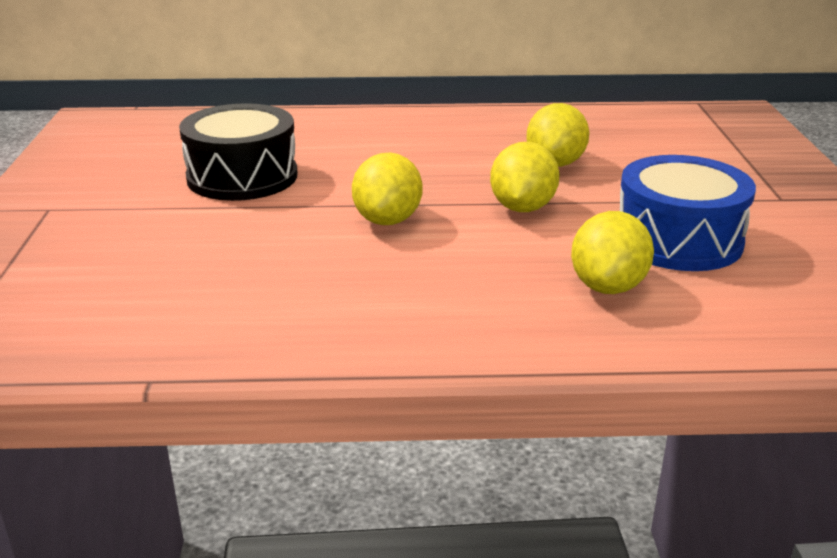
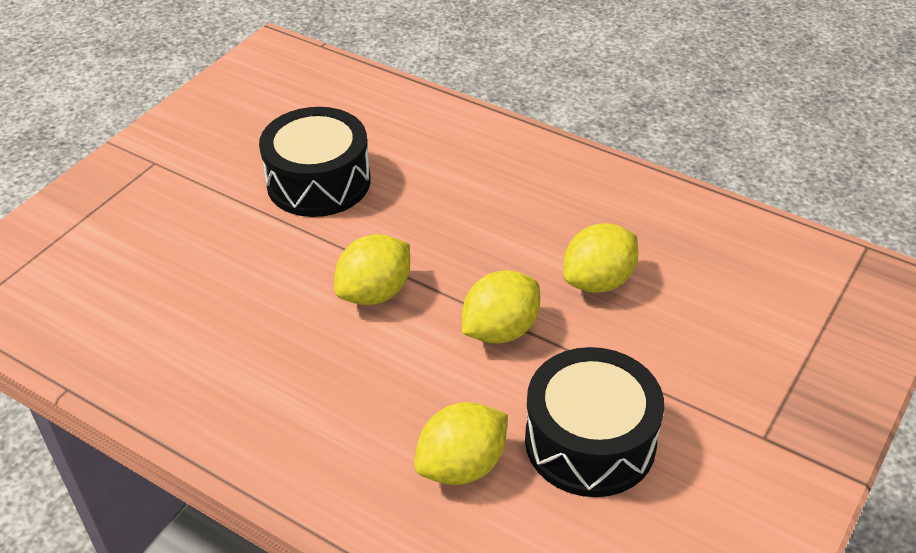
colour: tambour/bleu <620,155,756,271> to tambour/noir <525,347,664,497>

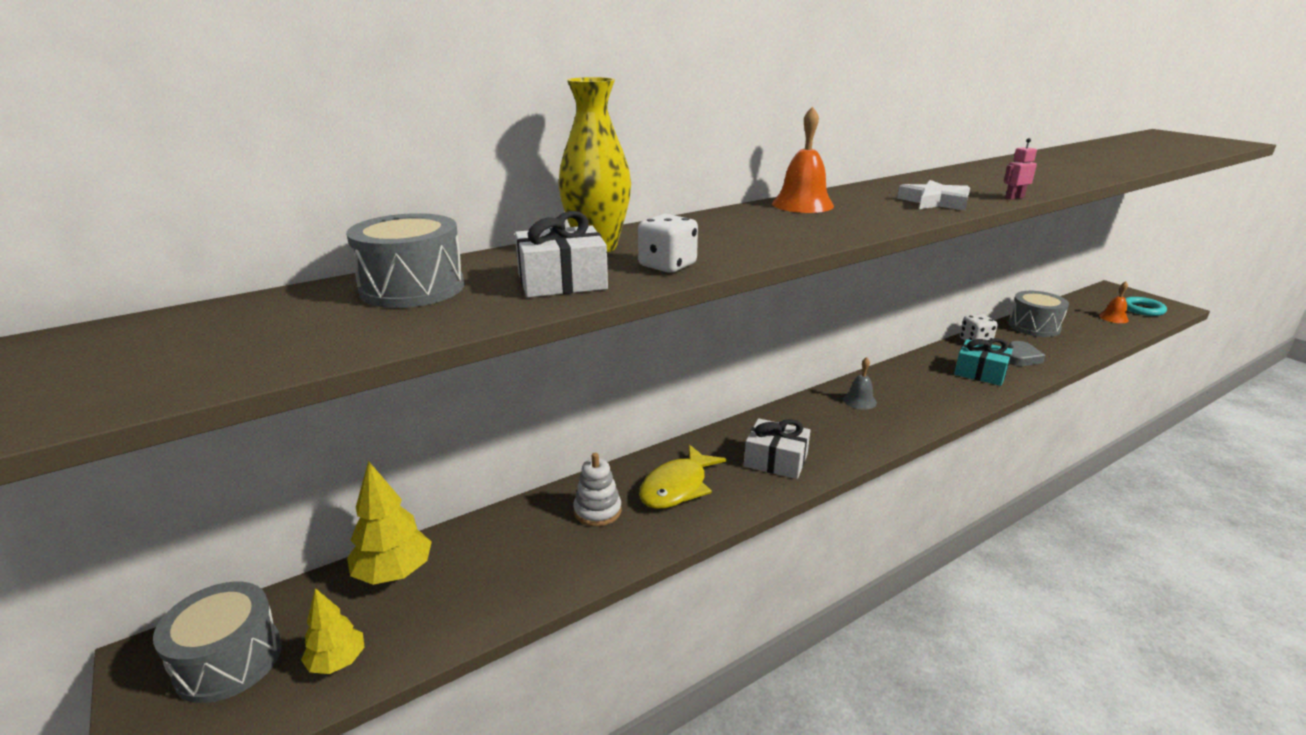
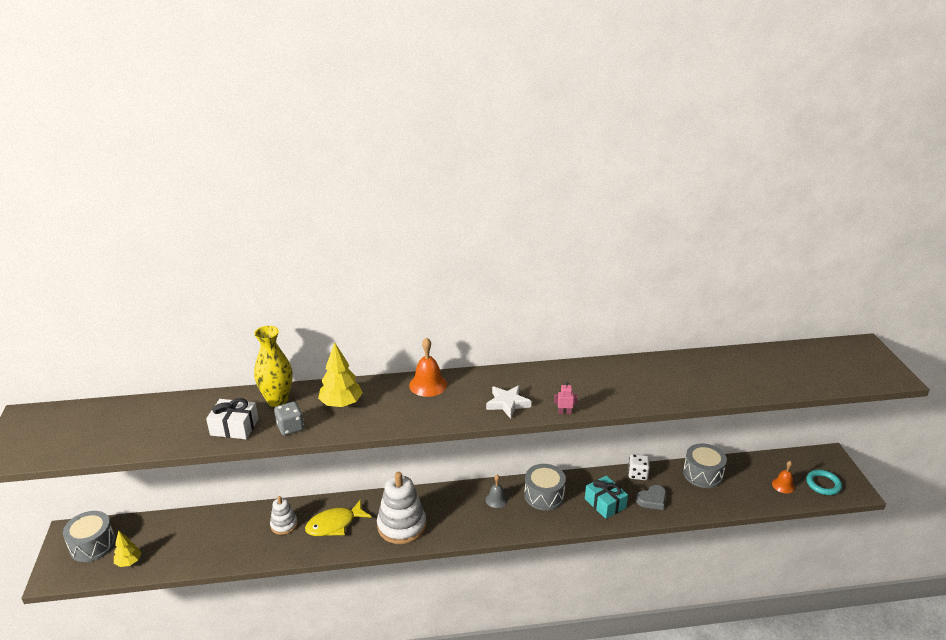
relocated: tambour/gris <346,213,464,308> to <524,464,566,510>; arbre/jaune <347,461,432,585> to <318,342,363,407>
exchanged: cadeau/blanc <744,418,810,479> to jouet à empiler/blanc <377,472,426,544>
colour: dé/blanc <638,214,698,273> to dé/gris <274,402,304,435>

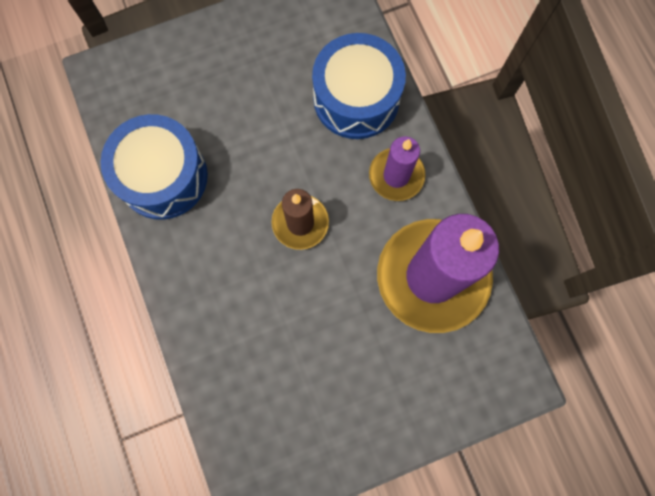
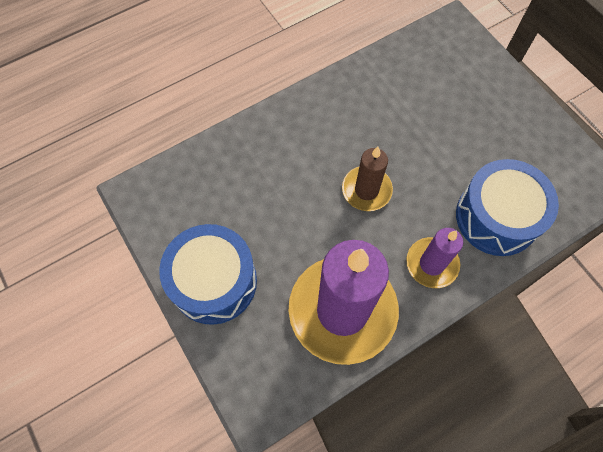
relocated: tambour/bleu <101,114,208,220> to <159,224,257,325>

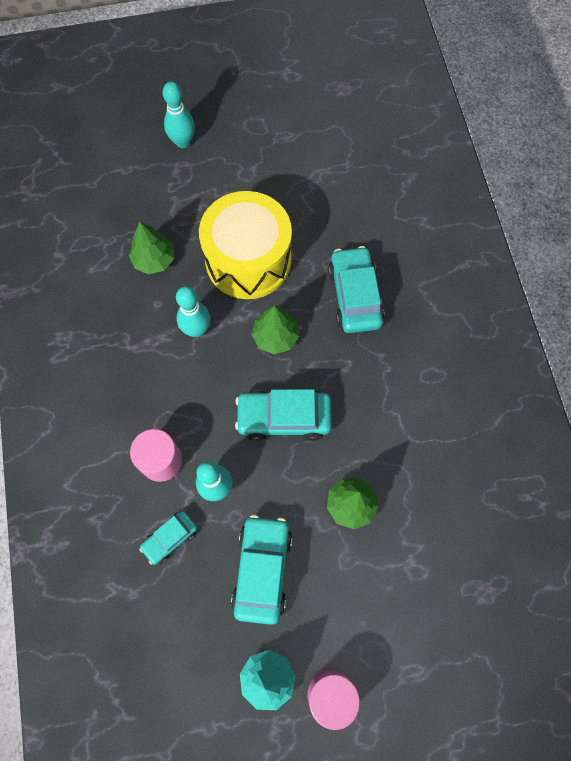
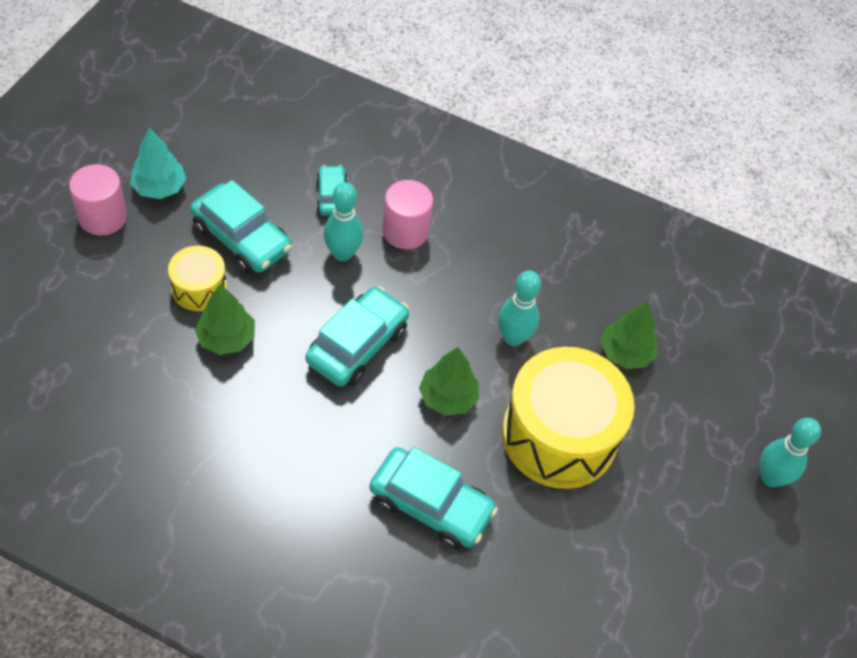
appeared: tambour/jaune <168,246,227,311>

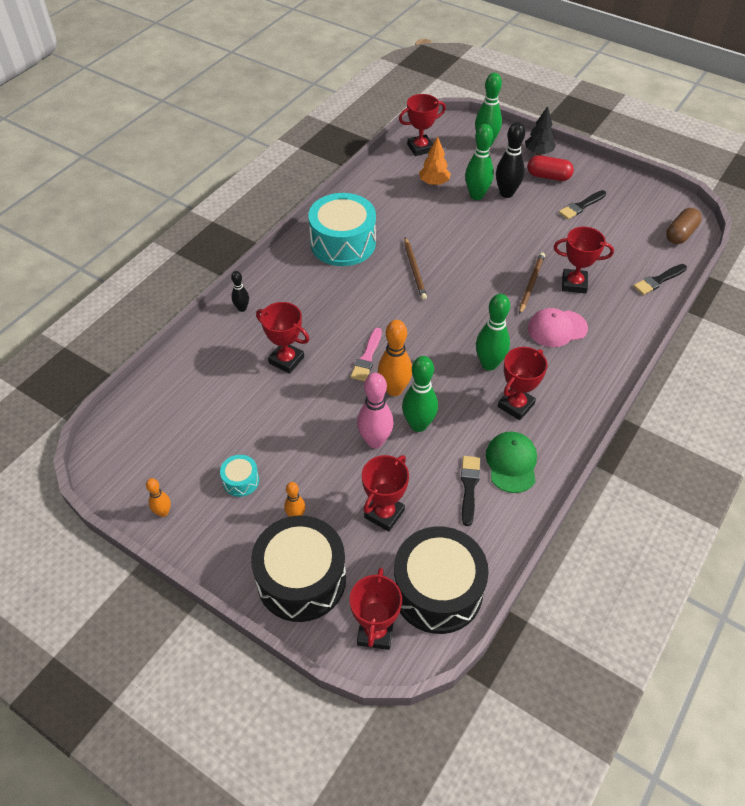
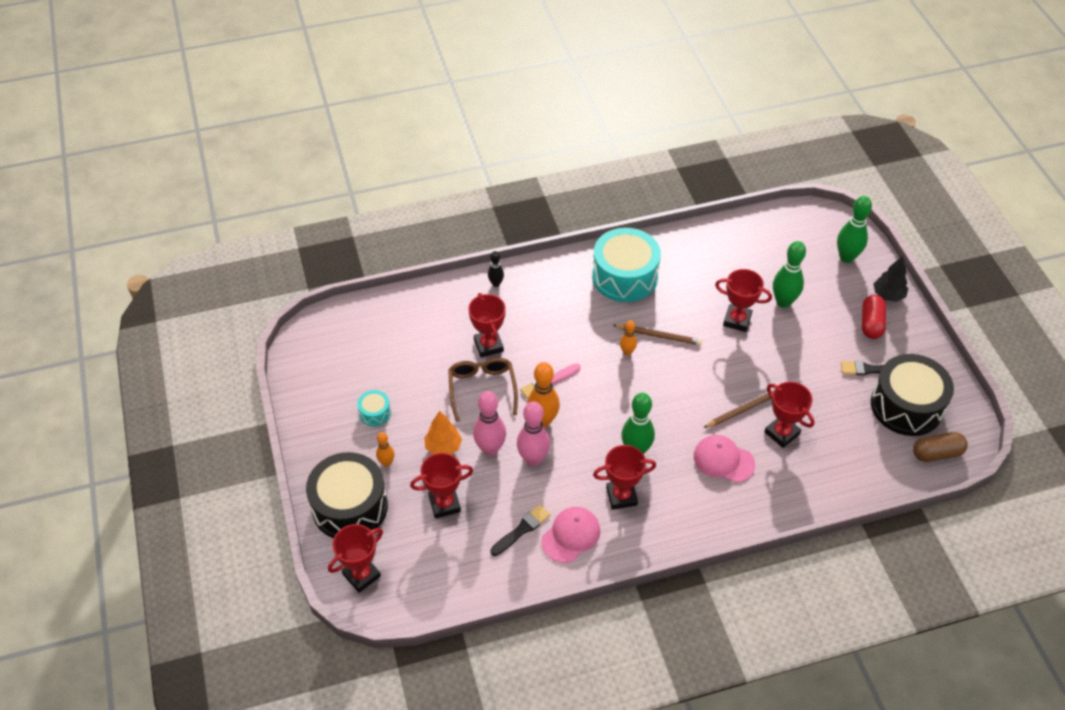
missing: quille/noir <496,122,525,198>; pinceau/noir <633,264,687,295>
appeared: lunettes/marron <448,358,518,422>
relocated: quille/orange <146,478,171,517> to <620,320,637,356>; tambour/noir <394,526,489,634> to <871,354,954,436>; trophée/rouge <399,94,446,156> to <715,269,772,332>; arbre/orange <419,136,451,185> to <424,411,462,455>
colour: quille/vert <402,356,438,432> to quille/rose <517,401,550,466>; casquette/vert <486,431,537,493> to casquette/rose <541,507,600,563>
spun: crayon/marron <404,237,427,300> = <613,324,702,345> 105 degrees counterclockwise; gélule/rouge <527,155,574,181> = <862,295,886,339> 45 degrees clockwise

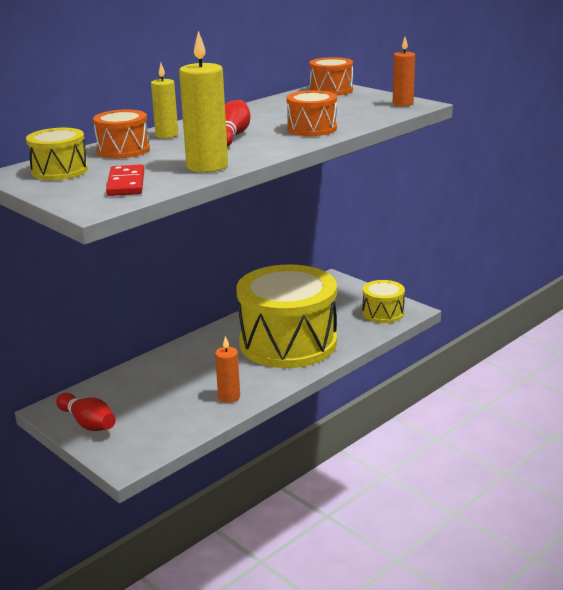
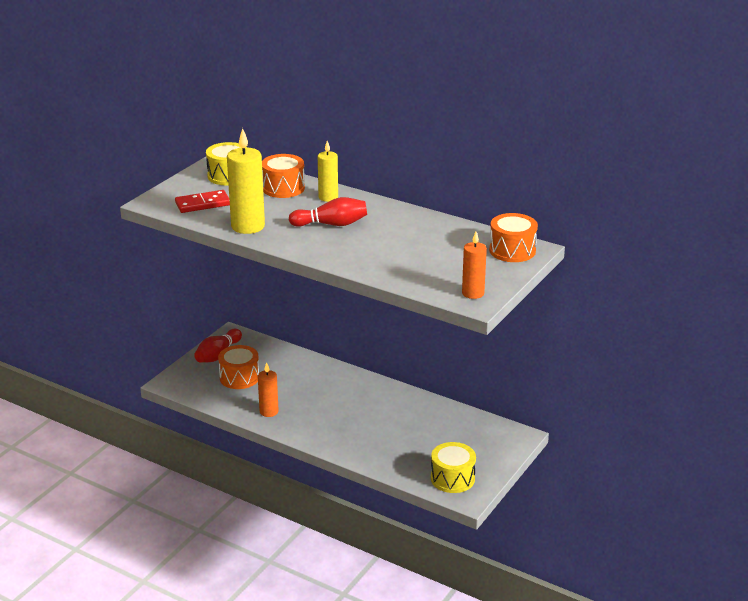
missing: tambour/jaune <236,265,337,368>
relocated: tambour/orange <286,90,337,136> to <218,345,259,389>

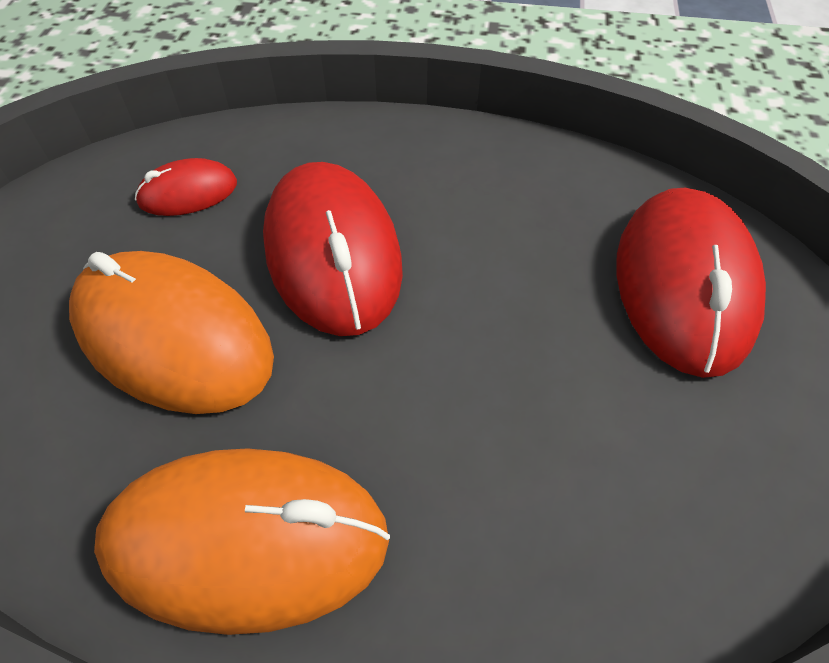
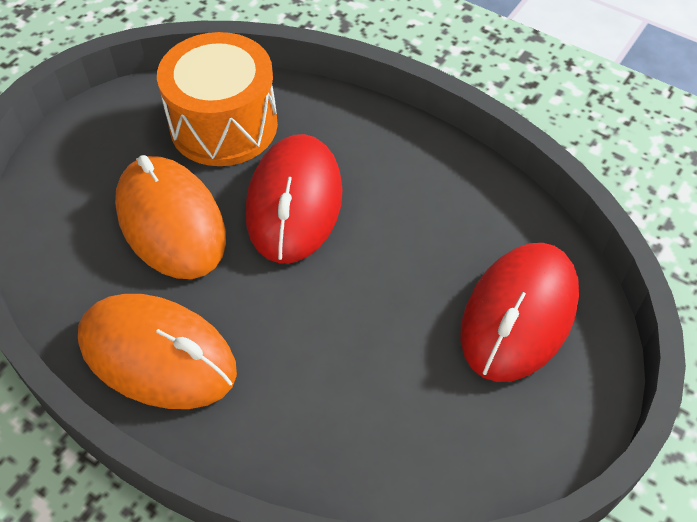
exchanged: souris/rouge <135,158,237,216> to tambour/orange <157,32,278,166>

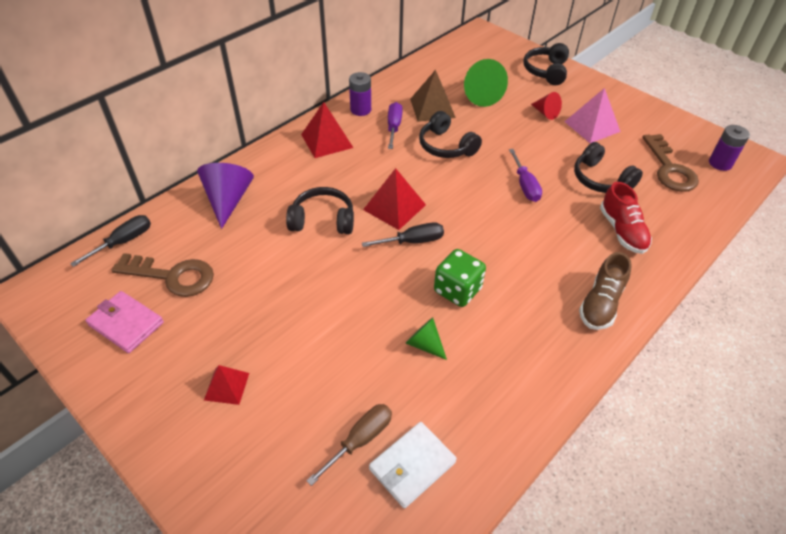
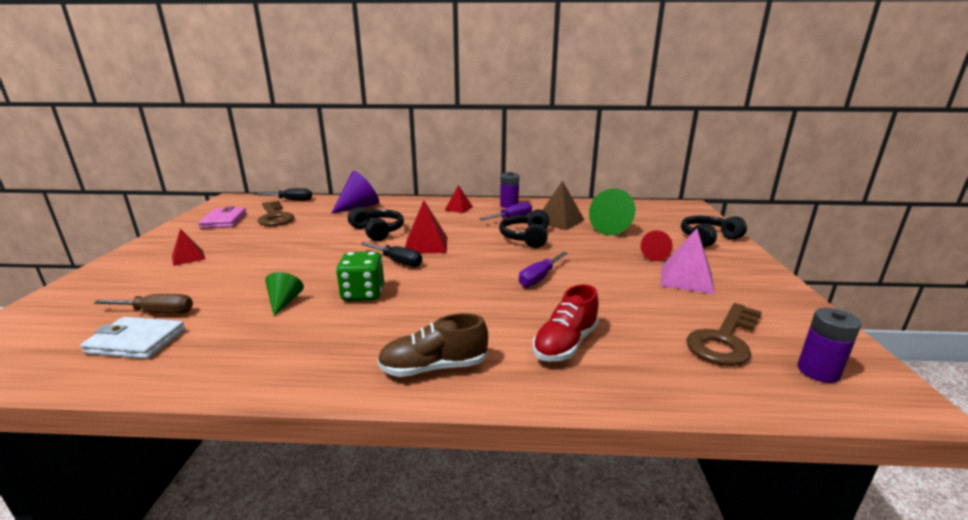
missing: casque audio/noir <574,142,643,193>
size: pyramide/rouge <301,102,353,158> = <445,185,473,213> x0.62

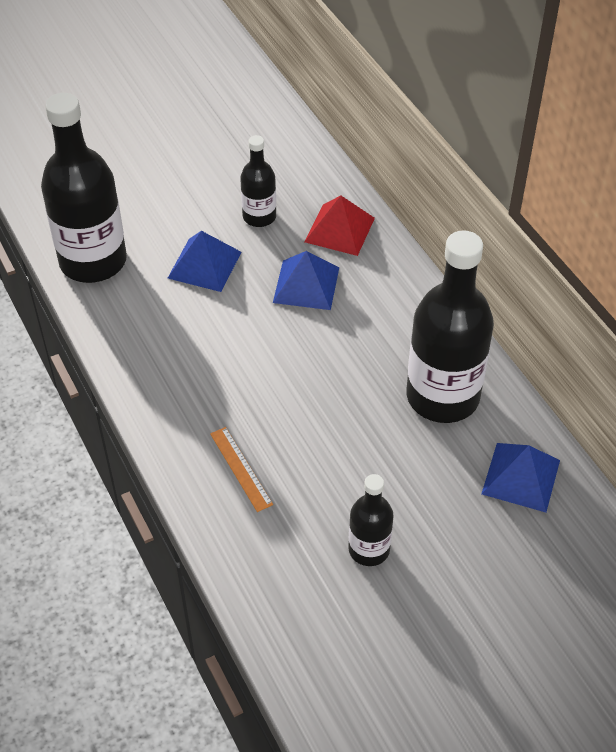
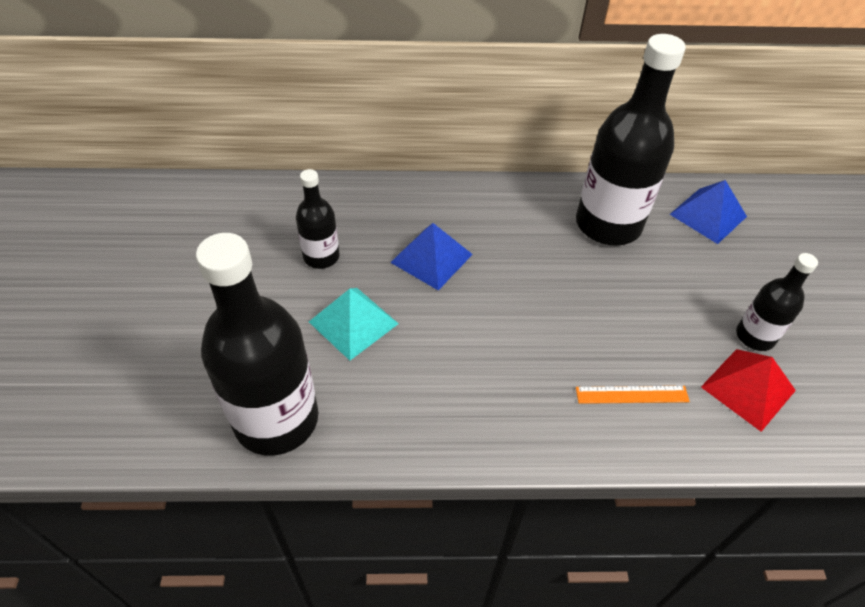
relocated: pyramide/rouge <304,195,375,256> to <701,349,796,432>
colour: pyramide/bleu <168,231,241,292> to pyramide/turquoise <309,288,399,360>

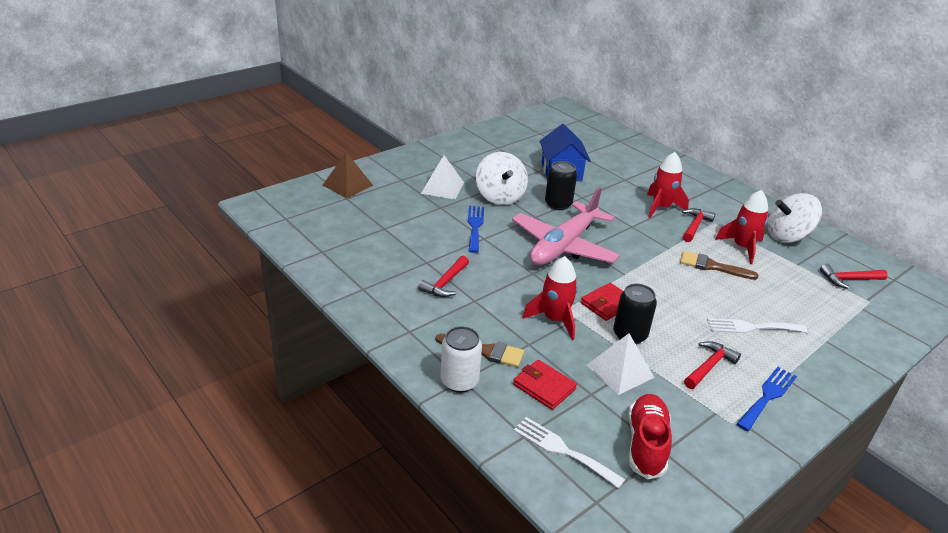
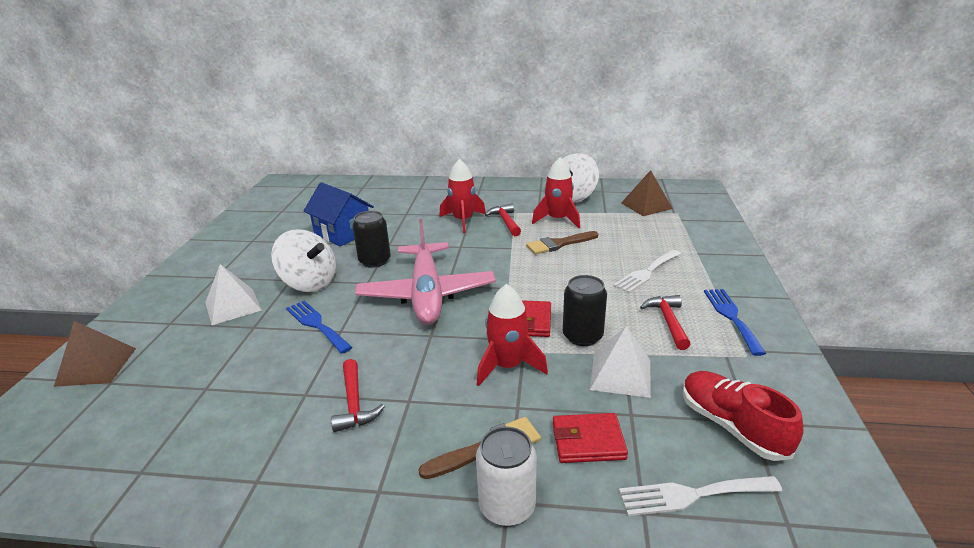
exchanged: marteau/rouge <820,264,888,289> to pyramide/marron <621,170,673,216>

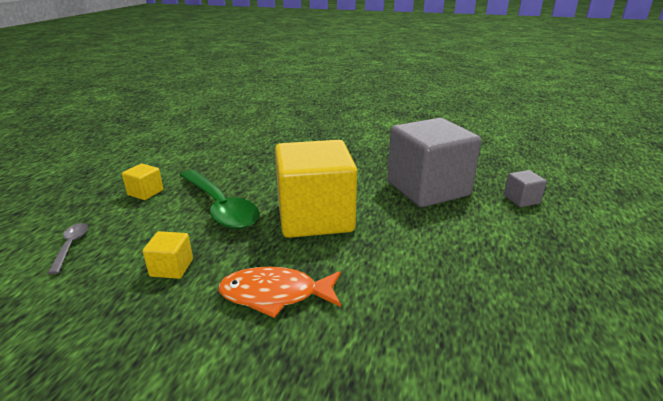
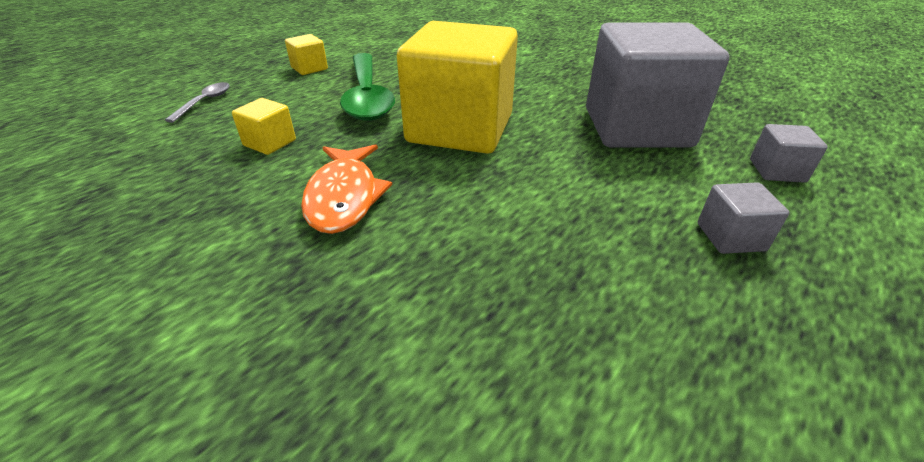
appeared: cube/gris <698,182,789,254>
spun: poisson/orange <218,267,341,318> = <301,144,392,234> 120 degrees counterclockwise

